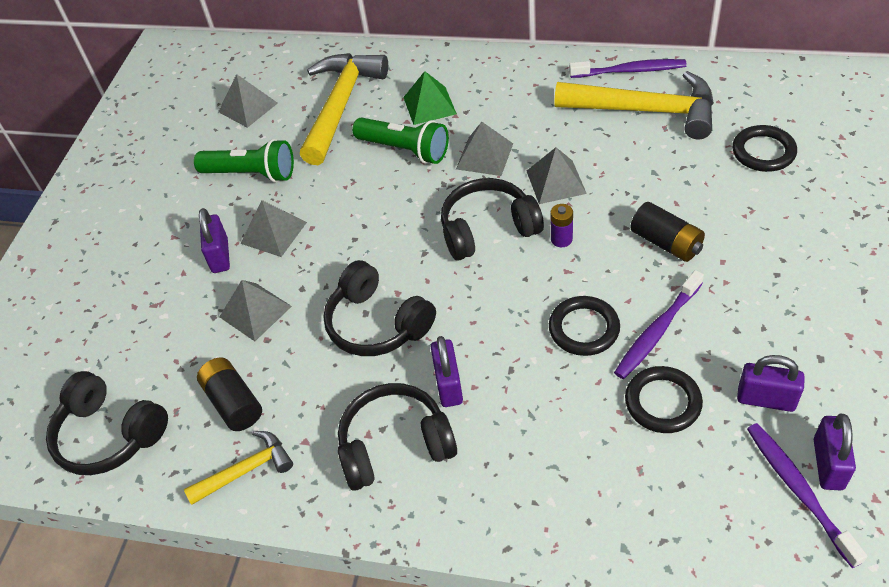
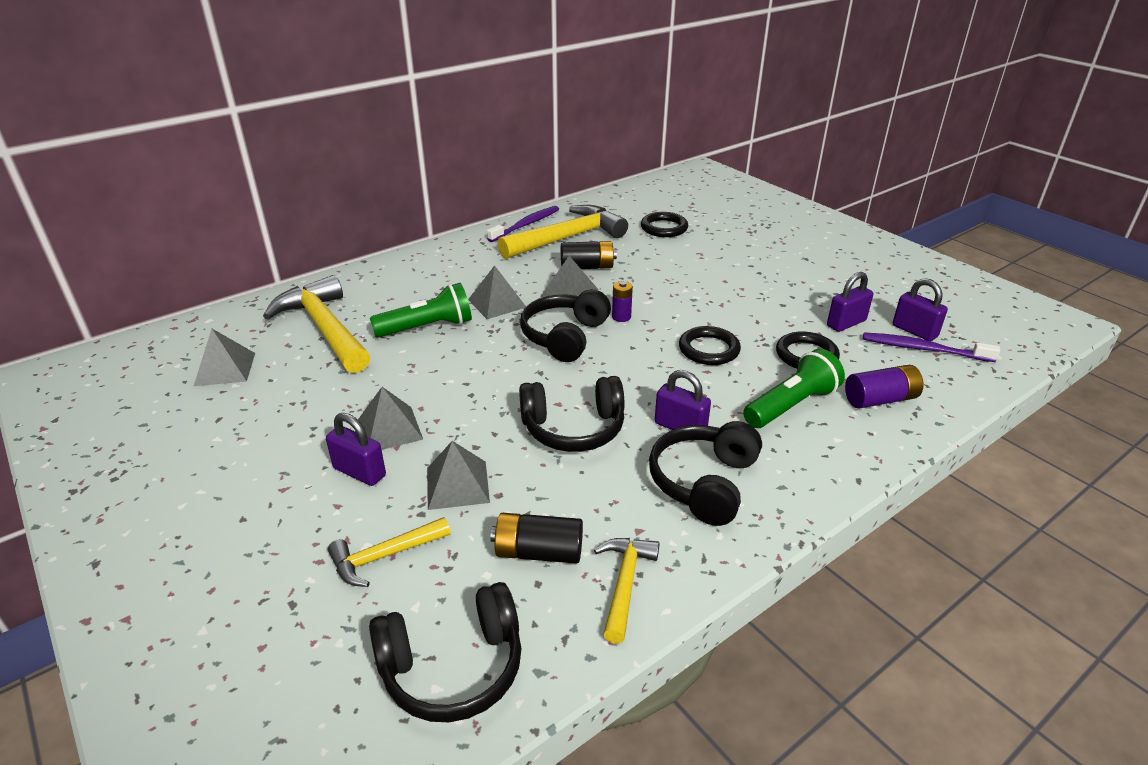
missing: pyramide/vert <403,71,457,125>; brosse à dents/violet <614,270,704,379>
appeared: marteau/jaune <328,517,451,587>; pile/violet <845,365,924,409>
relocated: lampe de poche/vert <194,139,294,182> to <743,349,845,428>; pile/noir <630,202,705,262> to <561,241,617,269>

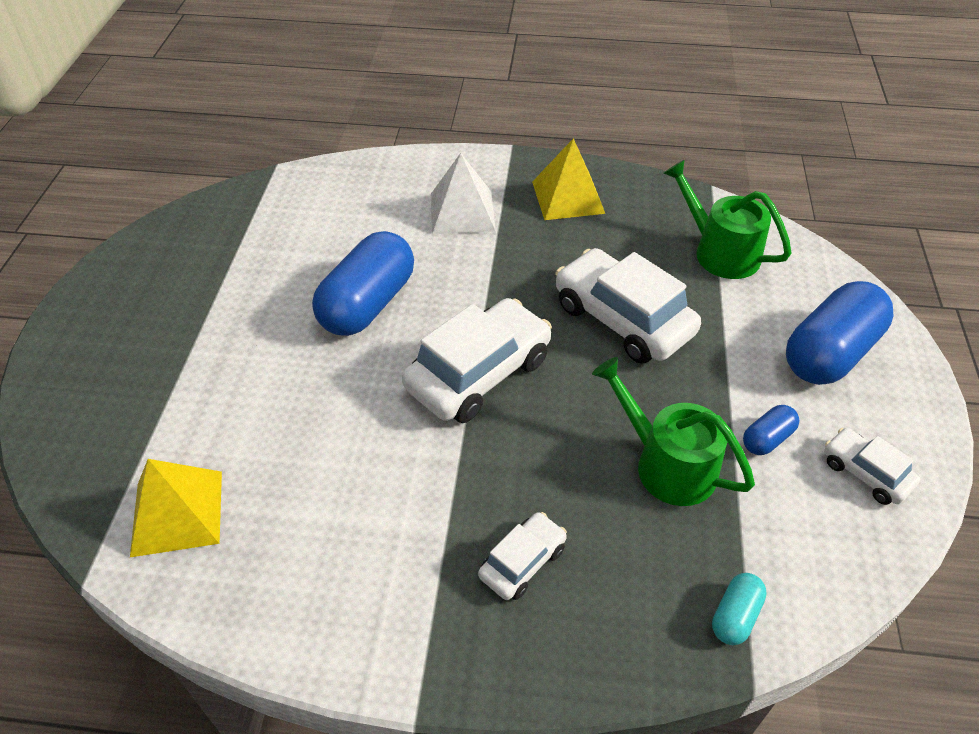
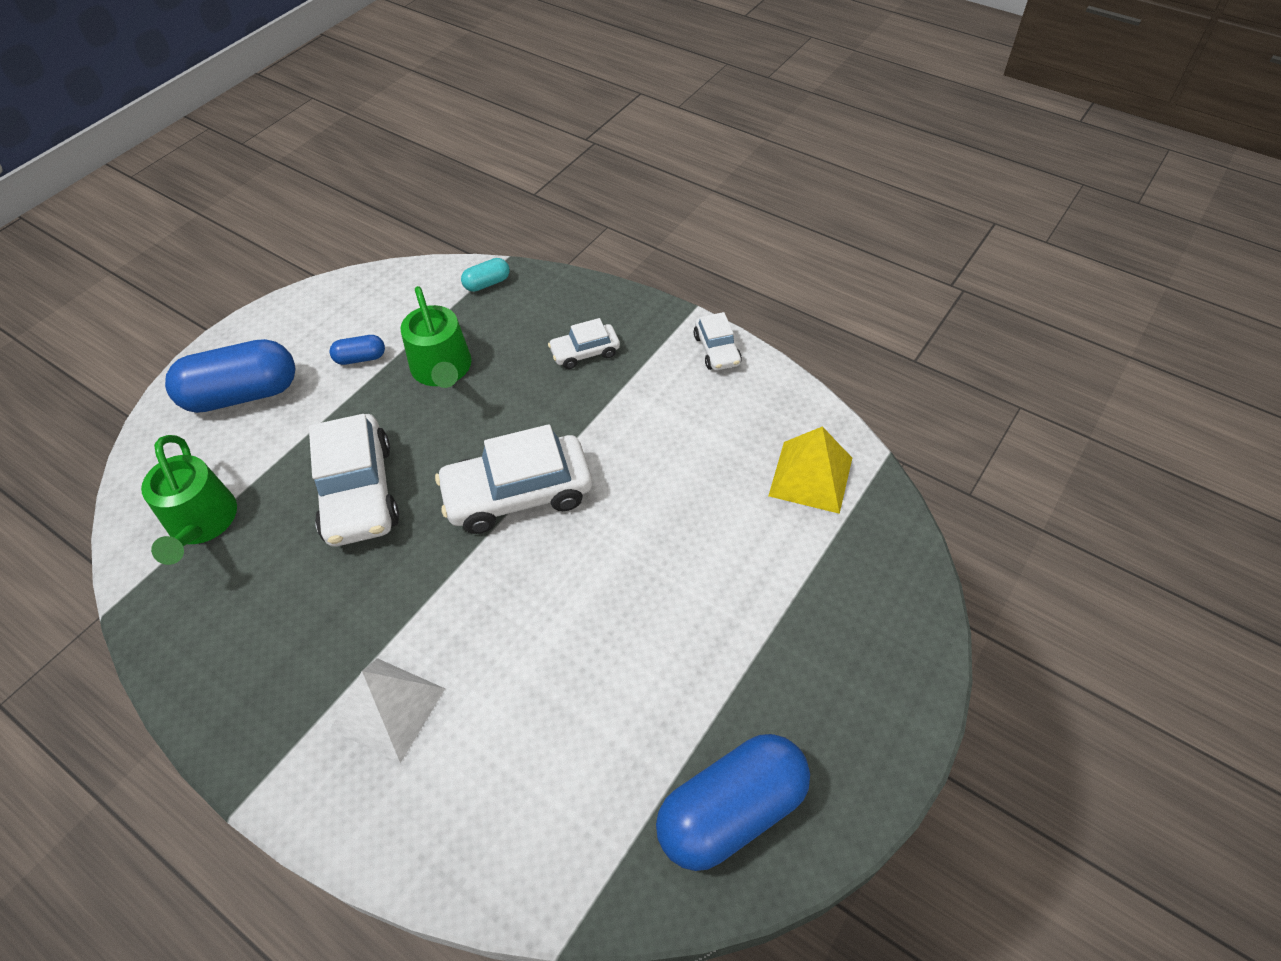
missing: pyramide/jaune <532,138,605,220>
relocated: gélule/bleu <312,231,414,336> to <656,734,810,871>; voiture/blanc <824,428,920,505> to <694,312,742,371>

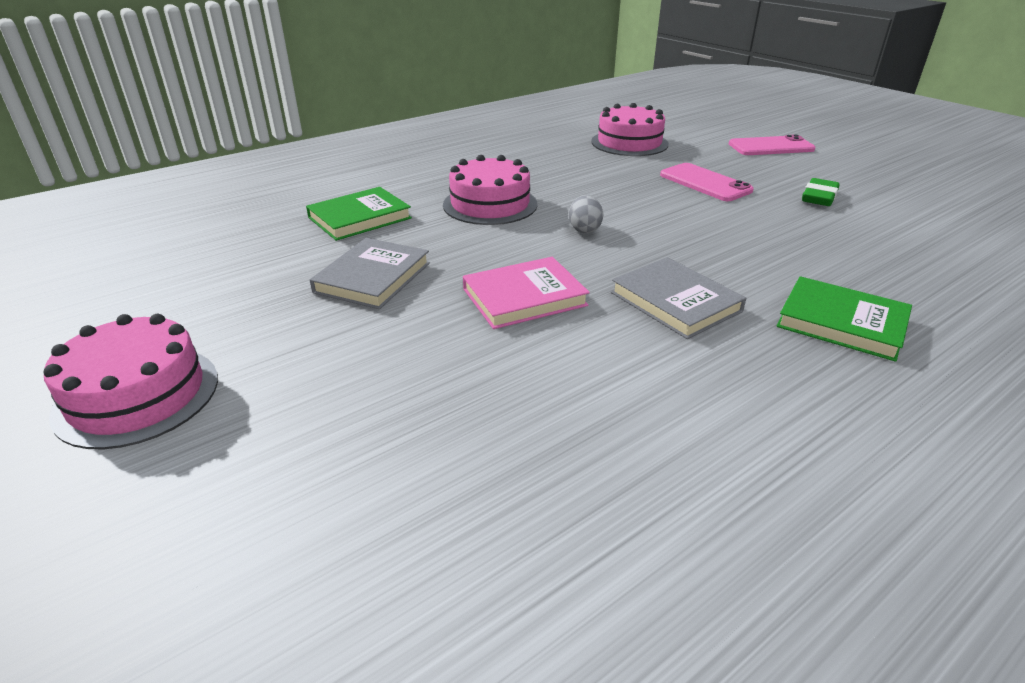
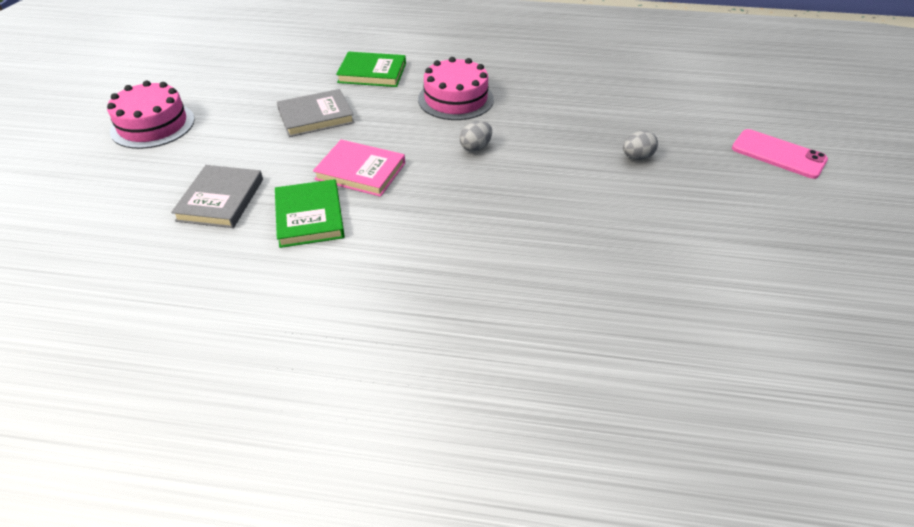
missing: gâteau/rose <591,103,669,156>; gomme/vert <802,178,840,206>
relocated: livre/gris <611,257,746,339> to <171,165,263,228>; livre/vert <776,276,912,362> to <275,179,345,248>
exchanged: téléphone/rose <660,163,754,201> to œuf/gris <623,130,658,160>

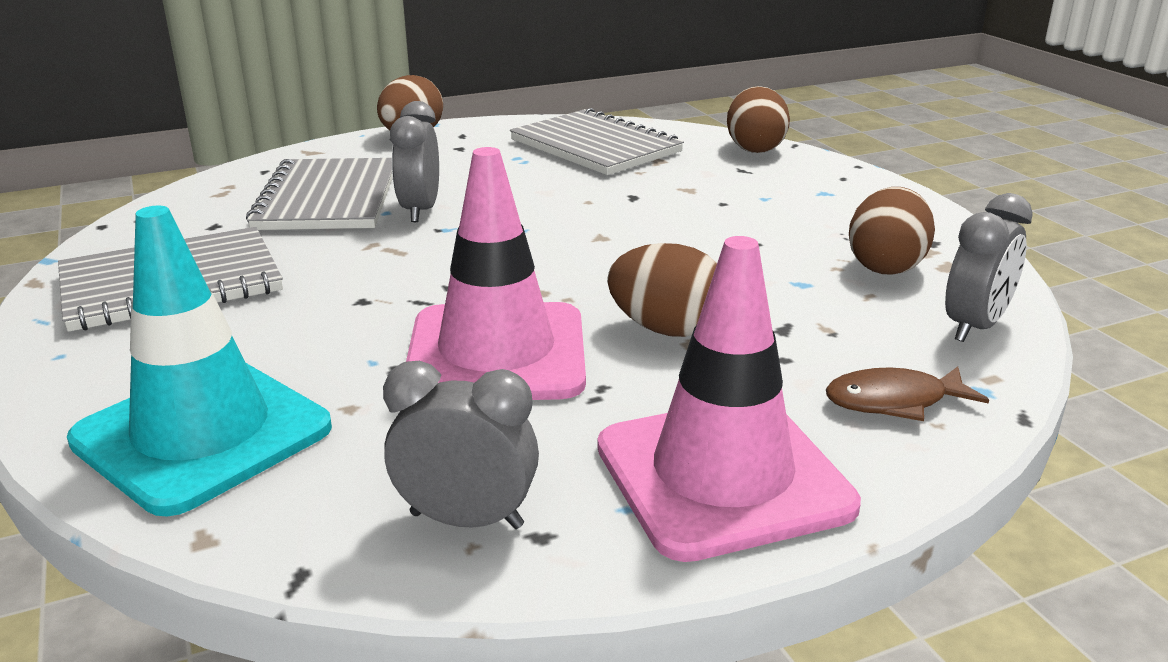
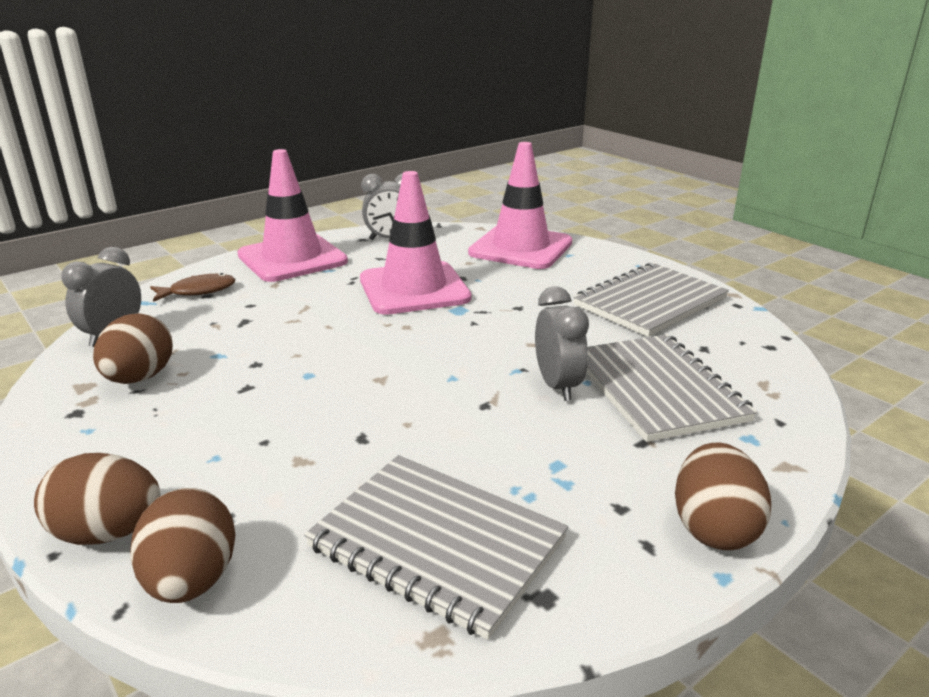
relocated: œuf/marron <607,243,717,337> to <34,453,160,545>
colour: cône de chantier/turquoise <67,206,332,517> to cône de chantier/rose <468,142,572,269>

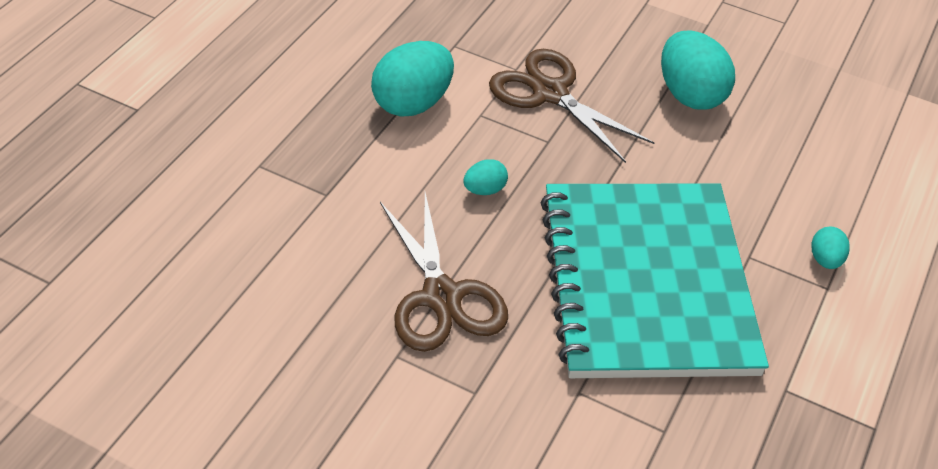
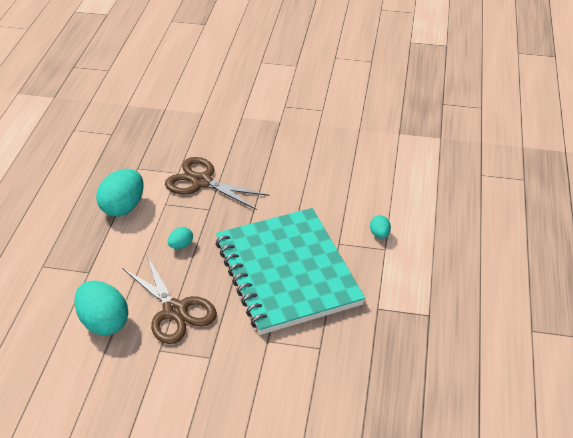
relocated: œuf/turquoise <661,31,735,110> to <75,281,128,336>

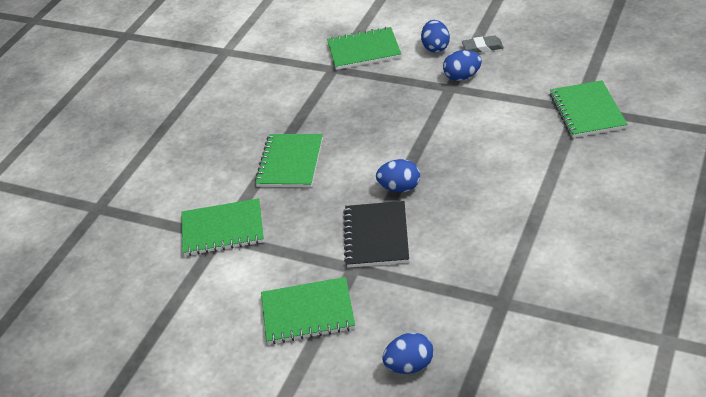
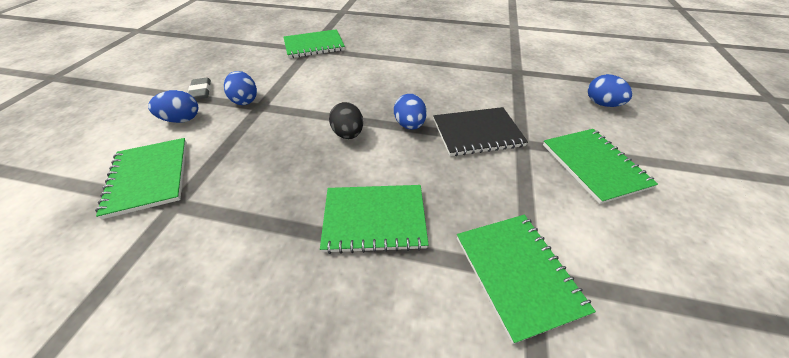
appeared: œuf/noir <329,102,363,139>

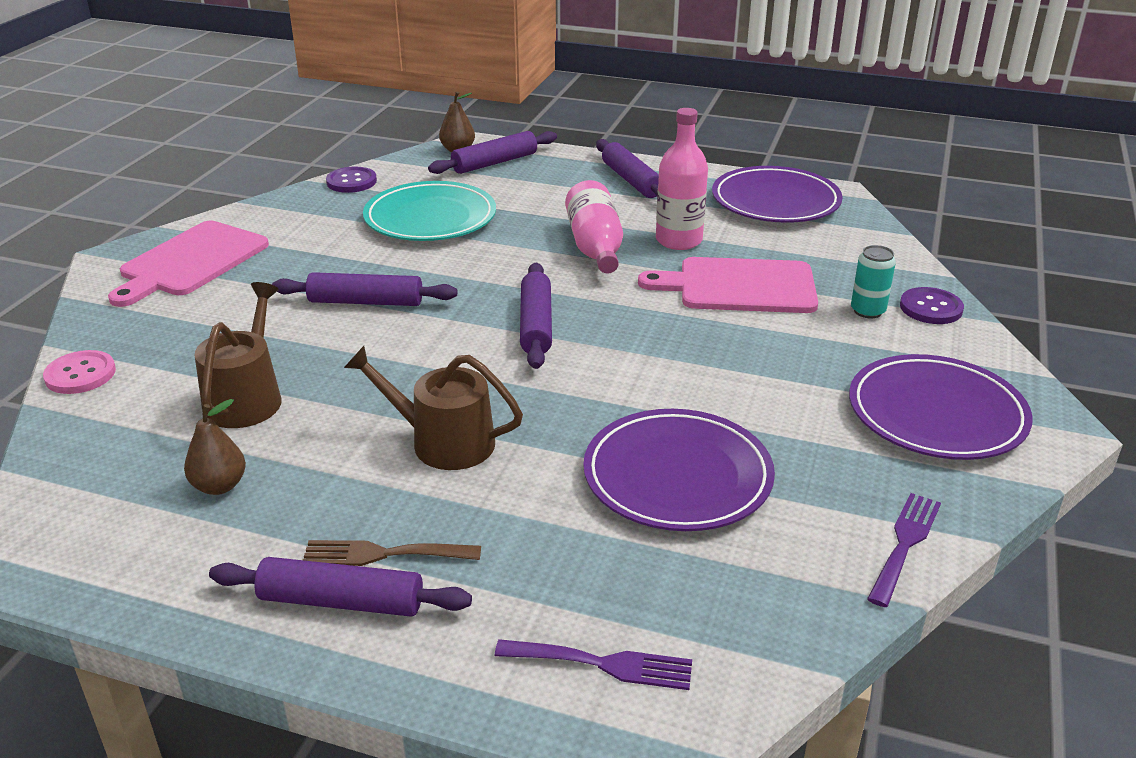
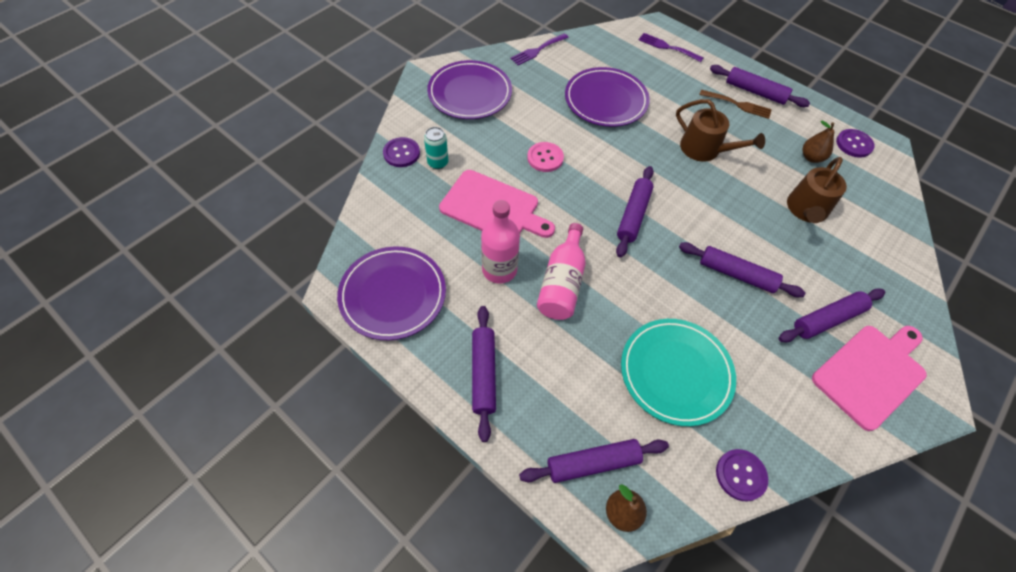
appeared: rouleau à pâtisserie/violet <779,288,885,342>; bouton/violet <836,129,875,158>
relocated: bouton/rose <43,350,116,394> to <527,142,564,172>

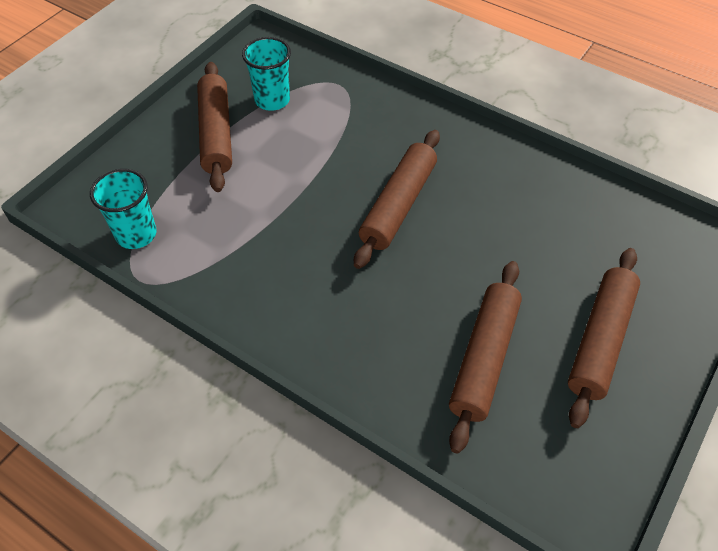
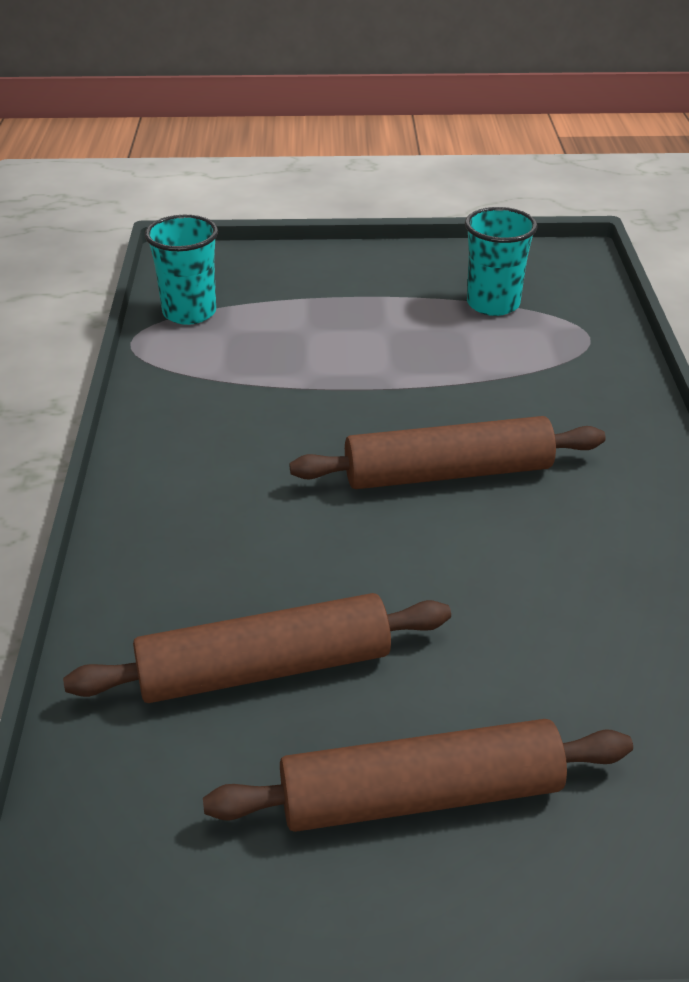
missing: rouleau à pâtisserie/marron <197,62,232,192>

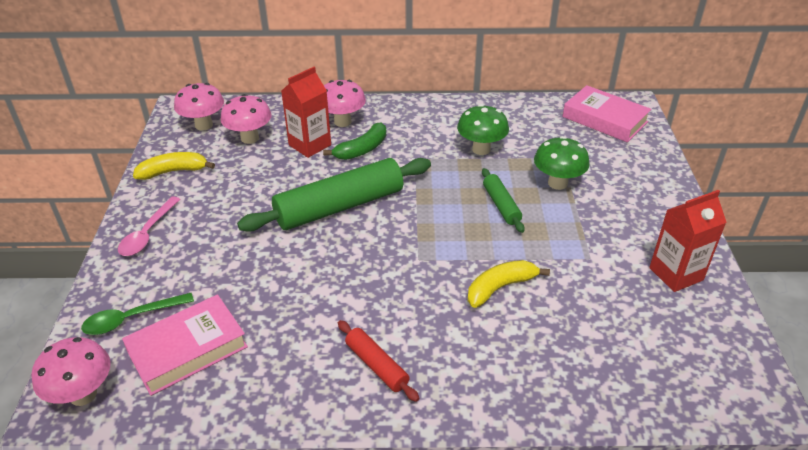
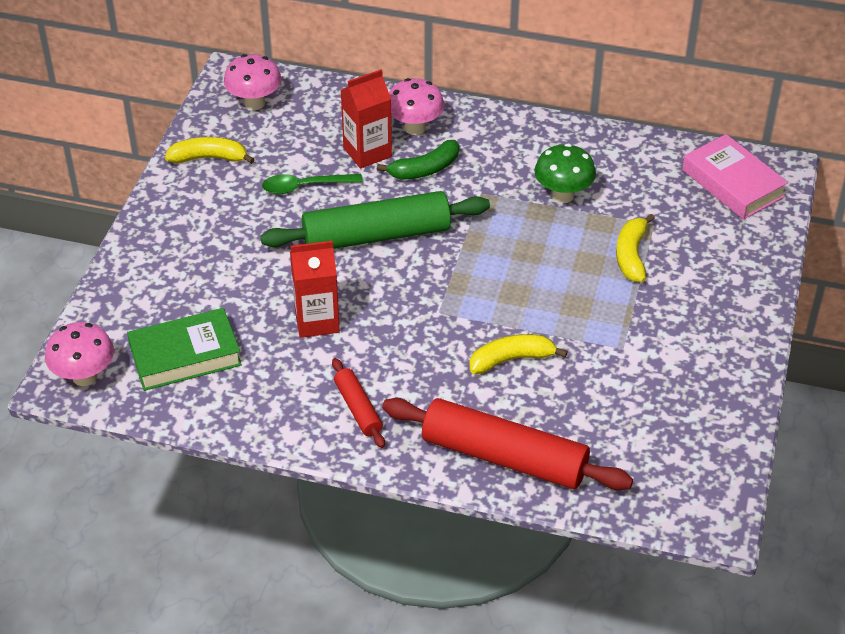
missing: cuillère/rose <118,196,181,256>; champignon/rose <220,94,272,144>; rouleau à pâtisserie/vert <482,168,525,233>
appeared: rouleau à pâtisserie/rouge <382,398,633,490>
relocated: cuillère/vert <81,293,194,335> to <262,174,363,194>; brique de lait/rouge <649,190,727,292> to <290,241,340,338>
exchanged: champignon/vert <534,136,590,190> to banane/jaune <616,214,655,282>
colour: livre/rose <122,294,248,396> to livre/vert <127,308,242,391>

